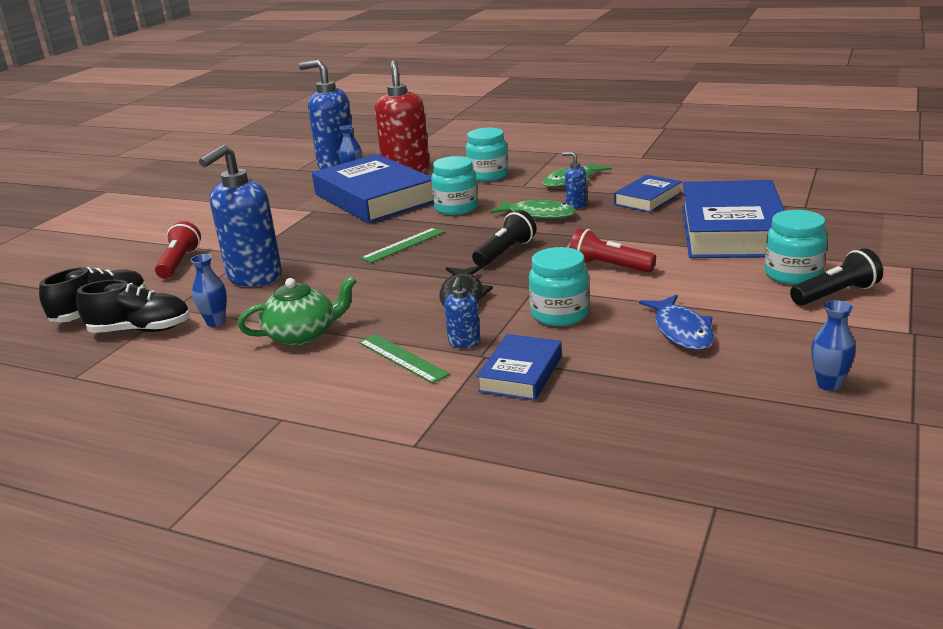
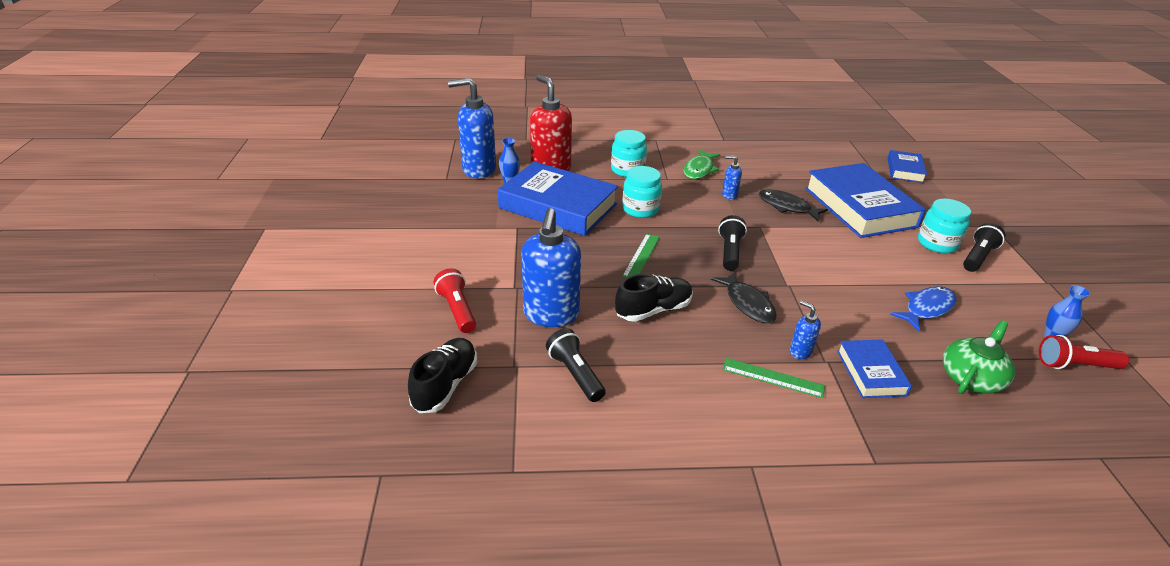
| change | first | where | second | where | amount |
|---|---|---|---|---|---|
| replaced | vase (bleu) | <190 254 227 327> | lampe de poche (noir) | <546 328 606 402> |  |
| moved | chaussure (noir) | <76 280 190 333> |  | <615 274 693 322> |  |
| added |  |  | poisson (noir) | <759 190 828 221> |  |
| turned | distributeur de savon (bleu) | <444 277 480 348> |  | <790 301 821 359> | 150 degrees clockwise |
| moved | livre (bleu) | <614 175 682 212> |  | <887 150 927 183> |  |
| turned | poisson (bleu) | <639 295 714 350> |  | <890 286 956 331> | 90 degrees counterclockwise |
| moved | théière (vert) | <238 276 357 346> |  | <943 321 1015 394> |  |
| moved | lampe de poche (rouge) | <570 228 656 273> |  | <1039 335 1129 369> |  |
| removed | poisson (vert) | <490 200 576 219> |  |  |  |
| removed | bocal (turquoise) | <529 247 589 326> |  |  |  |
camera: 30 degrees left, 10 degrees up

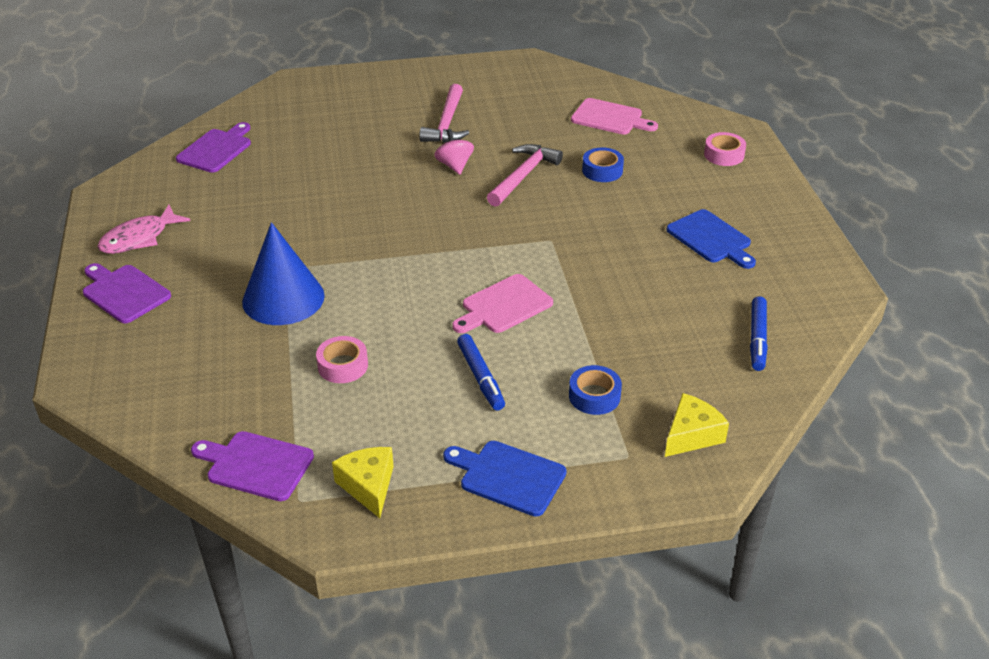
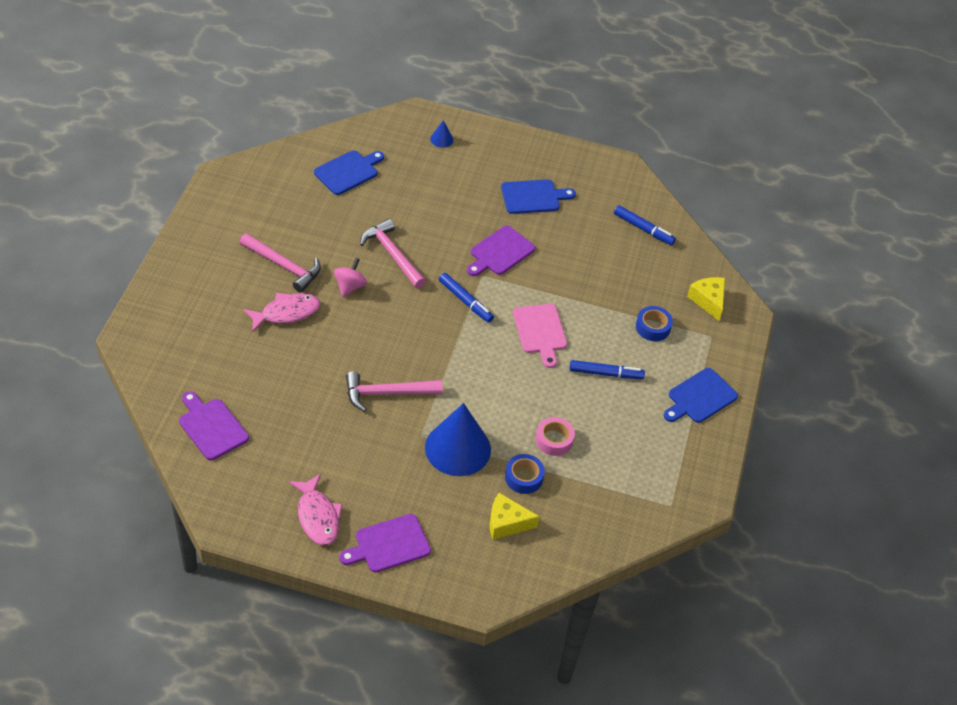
| change | first | where | second | where | amount |
|---|---|---|---|---|---|
| added |  |  | poisson (rose) | <243 293 321 333> |  |
| recoloured | planche à découper (rose) | <571 98 658 135> | planche à découper (bleu) | <314 150 384 195> |  |
| turned | toupie (rose) | <434 129 474 174> |  | <334 258 367 297> | 105 degrees clockwise |
| added |  |  | marteau (rose) | <346 371 443 412> |  |
| replaced | ruban adhésif (rose) | <704 132 746 166> | cône (bleu) | <430 120 453 148> |  |
| added |  |  | feutre (bleu) | <439 273 494 323> |  |
| moved | planche à découper (violet) | <191 431 314 501> |  | <467 226 535 276> |  |
| moved | fromage (jaune) | <332 447 394 518> |  | <490 493 540 540> |  |
| moved | ruban adhésif (bleu) | <582 148 624 182> |  | <505 454 545 494> |  |
camera: 70 degrees left, 10 degrees up

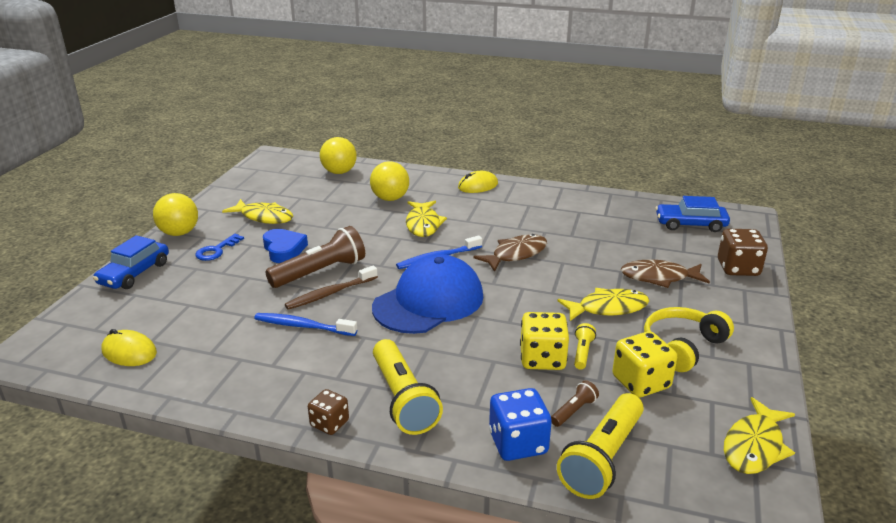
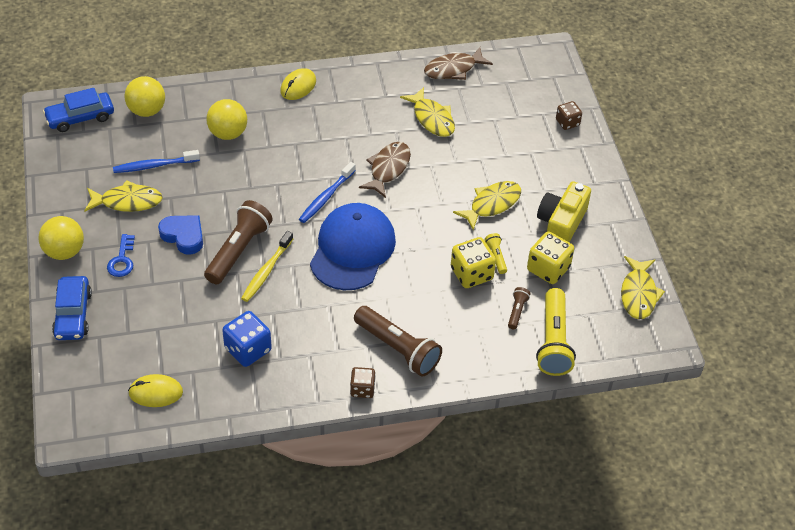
| change | first | where | second | where | amount |
|---|---|---|---|---|---|
| moved | voiture (bleu) | <656 196 730 232> |  | <43 88 114 132> |  |
| moved | brosse à dents (bleu) | <254 313 357 336> |  | <113 150 200 173> |  |
| moved | dé (bleu) | <489 388 552 461> |  | <222 311 272 367> |  |
| recoloured | brosse à dents (marron) | <285 266 378 310> | brosse à dents (jaune) | <241 231 293 302> |  |
| recoloured | lampe de poche (jaune) | <373 339 443 435> | lampe de poche (marron) | <354 306 442 377> |  |
| moved | poisson (jaune) | <406 201 447 237> |  | <400 87 455 137> |  |
| moved | poisson (marron) | <621 259 710 288> |  | <424 47 493 80> |  |
| replaced | casque audio (jaune) | <644 307 734 372> | appareil photo (jaune) | <537 181 591 242> |  |
| resized | dé (marron) | <718 229 768 276> |  | <556 101 582 130> | x0.62 |
camera: 30 degrees left, 20 degrees up

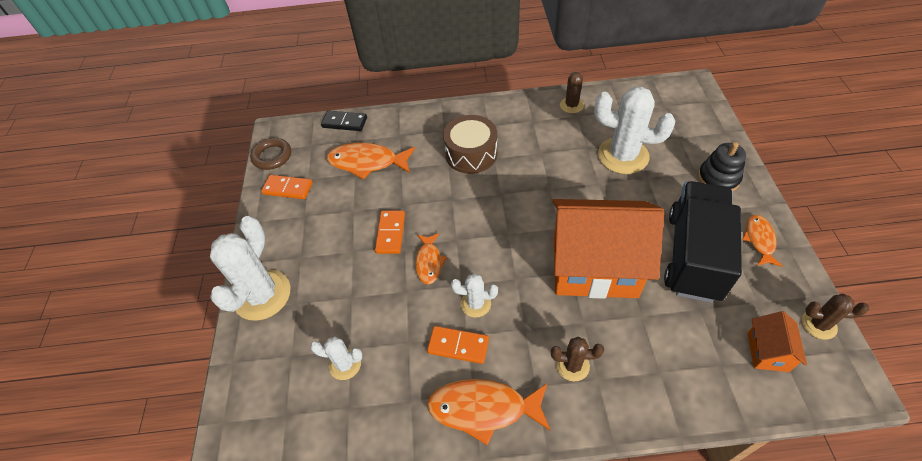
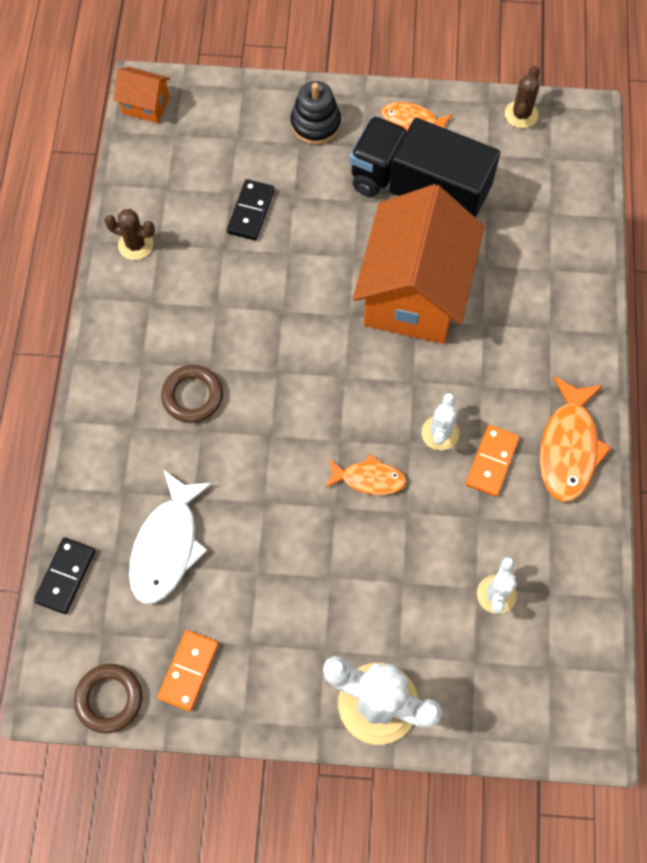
| change | first | where | second | where | amount |
|---|---|---|---|---|---|
| moved | maison (orange) | <748 311 807 372> |  | <113 67 170 123> |  |
| recoloured | poisson (orange) | <327 143 415 179> | poisson (blanc) | <129 470 213 604> |  |
| replaced | tambour (marron) | <443 115 497 174> | anneau (marron) | <161 365 223 423> |  |
| replaced | cactus (blanc) | <594 86 675 174> | domino (noir) | <227 179 275 240> |  |
| removed | domino (orange) | <375 211 405 254> |  |  |  |
| removed | cactus (marron) | <551 337 604 381> |  |  |  |
camera: 85 degrees left, 15 degrees up

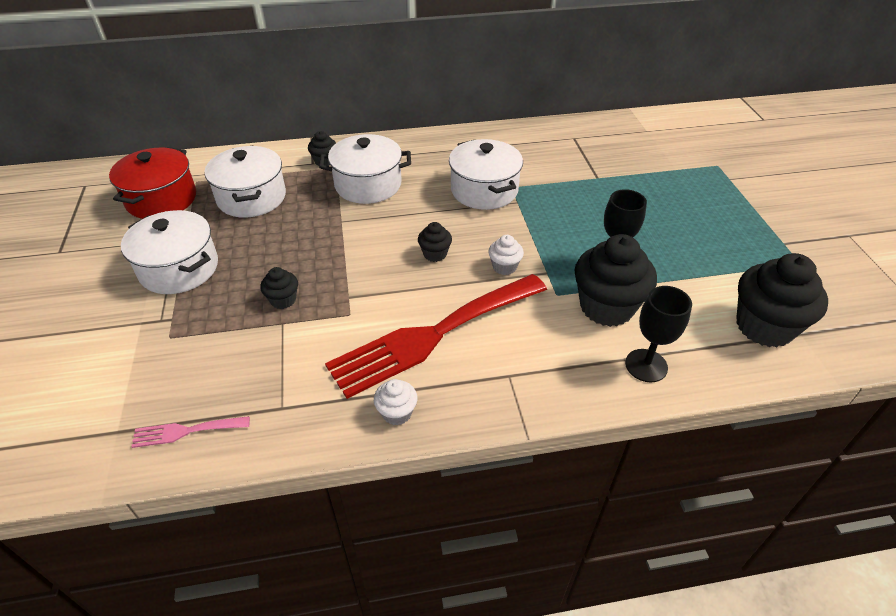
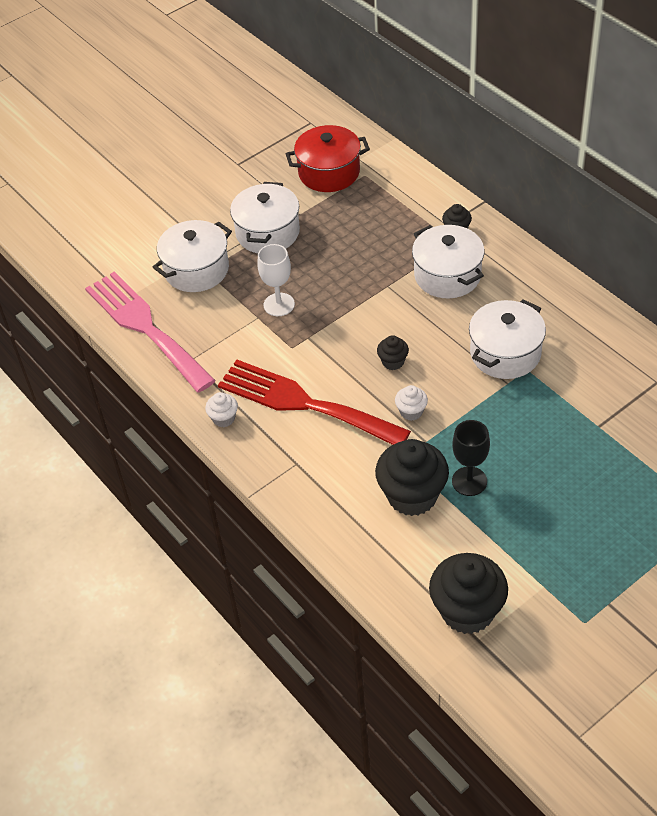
| change | first | where | second | where | amount |
|---|---|---|---|---|---|
| resized | fourchette (rose) | <131 416 250 448> |  | <85 272 216 393> | x2.45 |
| moved | marmite (blanc) | <204 146 286 218> |  | <153 220 232 292> |  |
| replaced | muffin (noir) | <260 267 298 309> | verre à pied (blanc) | <258 244 295 316> |  |
| removed | verre à pied (noir) | <625 286 692 382> |  |  |  |
camera: 65 degrees right, 5 degrees up

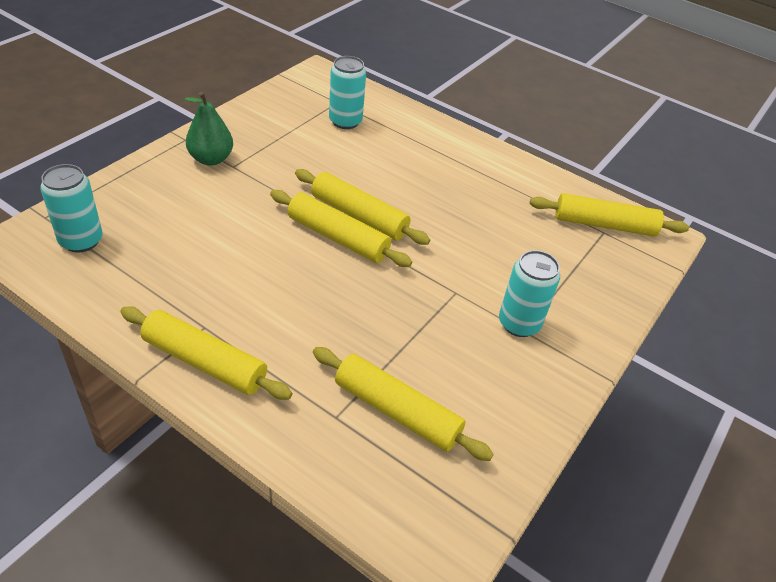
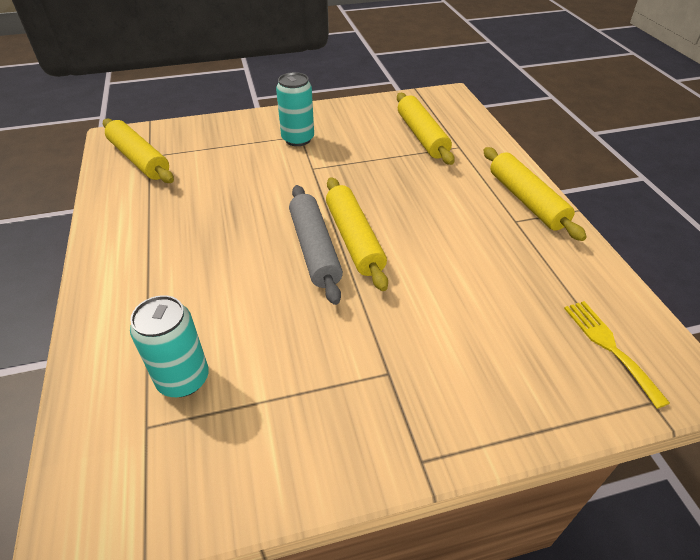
| change | first | where | second | where | amount |
|---|---|---|---|---|---|
| recoloured | rouleau à pâtisserie (jaune) | <295 169 430 245> | rouleau à pâtisserie (gris) | <289 185 343 305> |  |
| replaced | canette (turquoise) | <40 164 103 252> | fourchette (jaune) | <564 301 670 409> |  |
| removed | poire (vert) | <185 92 233 166> |  |  |  |
camera: 135 degrees left, 0 degrees up

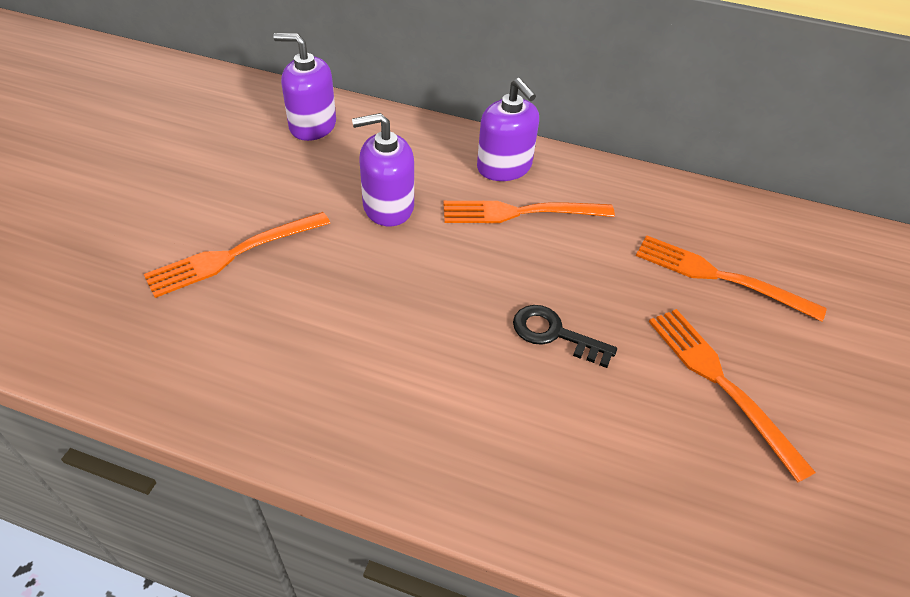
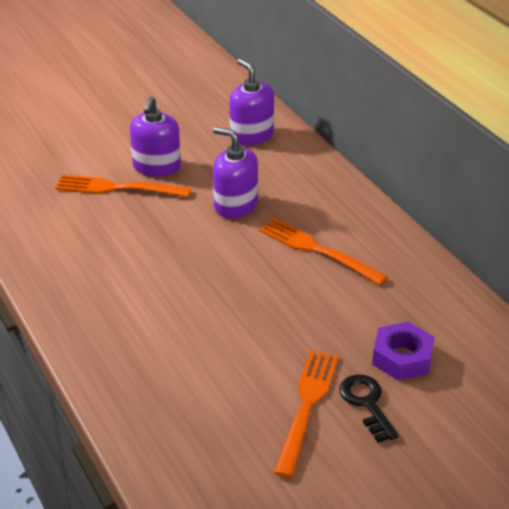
| change | first | where | second | where | amount |
|---|---|---|---|---|---|
| moved | distributeur de savon (violet) | <477 78 539 181> |  | <130 96 181 177> |  |
| moved | clé (noir) | <513 305 617 368> |  | <339 374 399 443> |  |
| replaced | fourchette (orange) | <636 235 826 322> | écrou (violet) | <372 322 434 380> |  |
camera: 45 degrees right, 10 degrees down

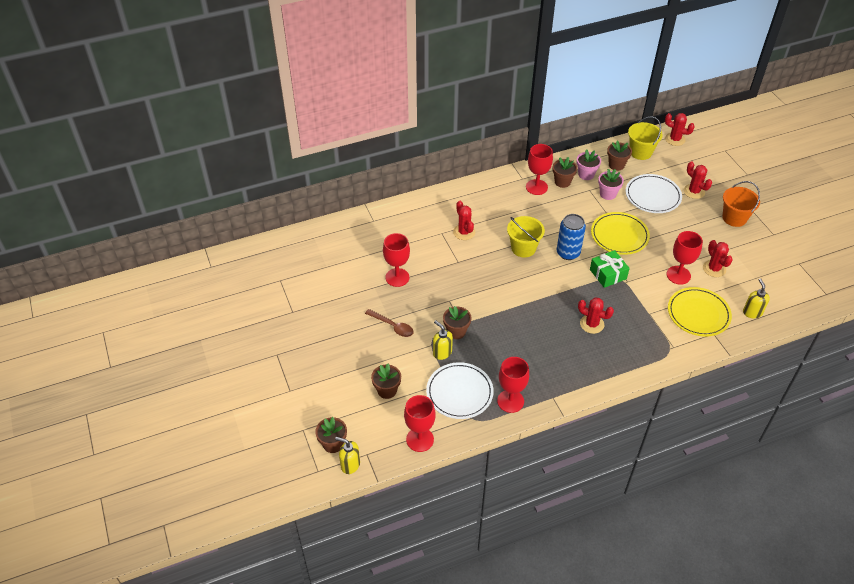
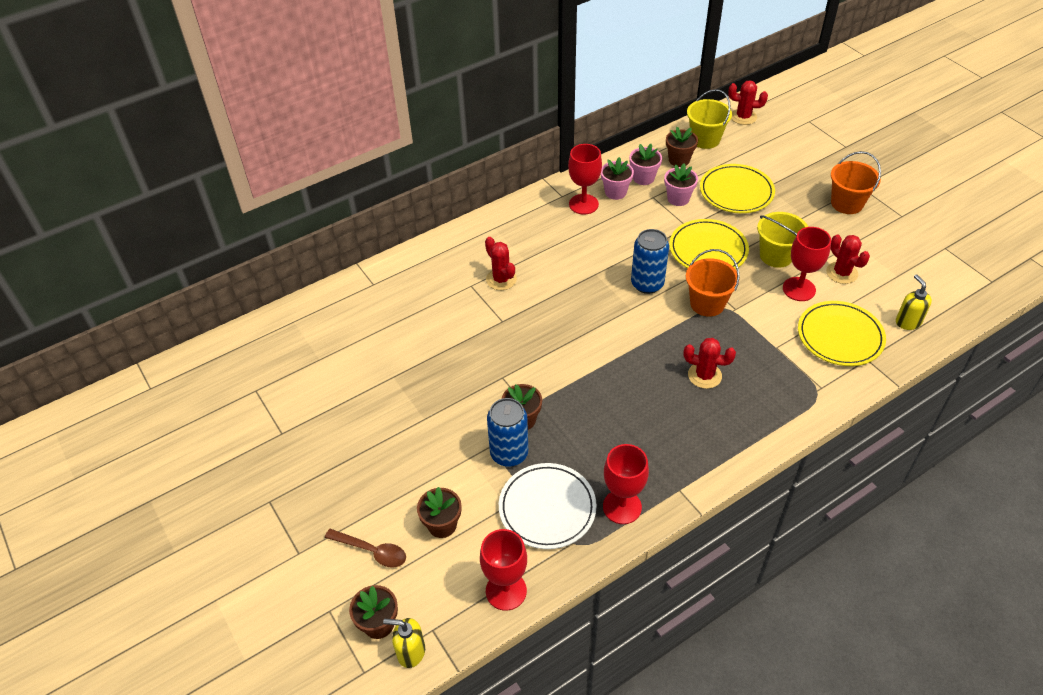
| change | first | where | second | where | amount |
|---|---|---|---|---|---|
| moved | cuillère (marron) | <365 309 414 337> |  | <325 529 406 567> |  |
| replaced | distributeur de savon (jaune) | <433 320 453 360> | canette (bleu) | <487 398 528 467> |  |
| recoloured | pot de fleurs (marron) | <553 157 577 188> | pot de fleurs (rose) | <601 157 634 200> |  |
| replaced | cadeau (vert) | <590 250 630 288> | seau (orange) | <686 249 740 317> |  |
| recoloured | assiette (blanc) | <626 174 682 213> | assiette (jaune) | <700 164 775 213> |  |
| moved | seau (jaune) | <507 216 545 258> |  | <757 212 808 268> |  |
| removed | verre à pied (rouge) | <383 233 410 287> |  |  |  |
| removed | cactus (rouge) | <684 161 712 199> |  |  |  |
camera: 10 degrees left, 0 degrees up

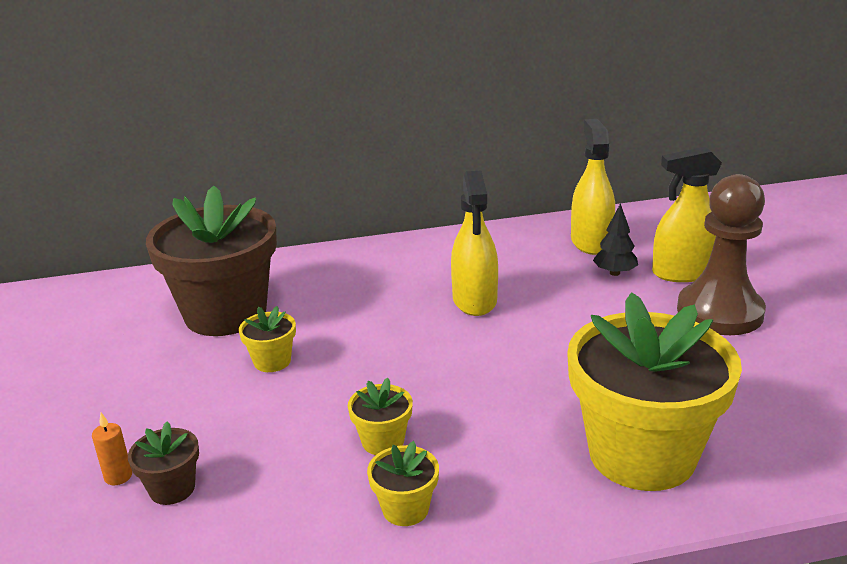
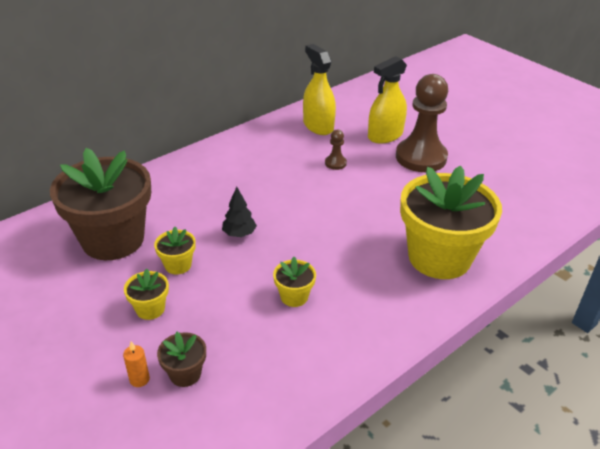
| change | first | where | second | where | amount |
|---|---|---|---|---|---|
| moved | pot de fleurs (jaune) | <367 441 439 526> |  | <124 268 169 320> |  |
| moved | arbre (noir) | <593 203 638 276> |  | <222 187 257 237> |  |
| added |  |  | pion (marron) | <325 130 347 170> |  |
| removed | vaporisateur (jaune) | <451 171 498 316> |  |  |  |
camera: 30 degrees left, 10 degrees up

